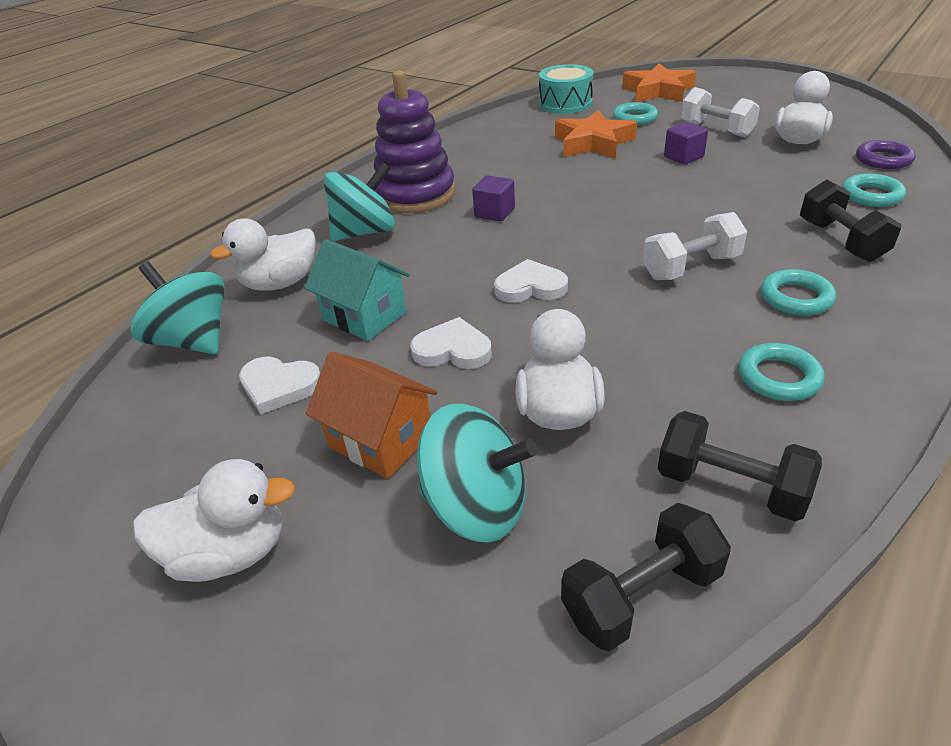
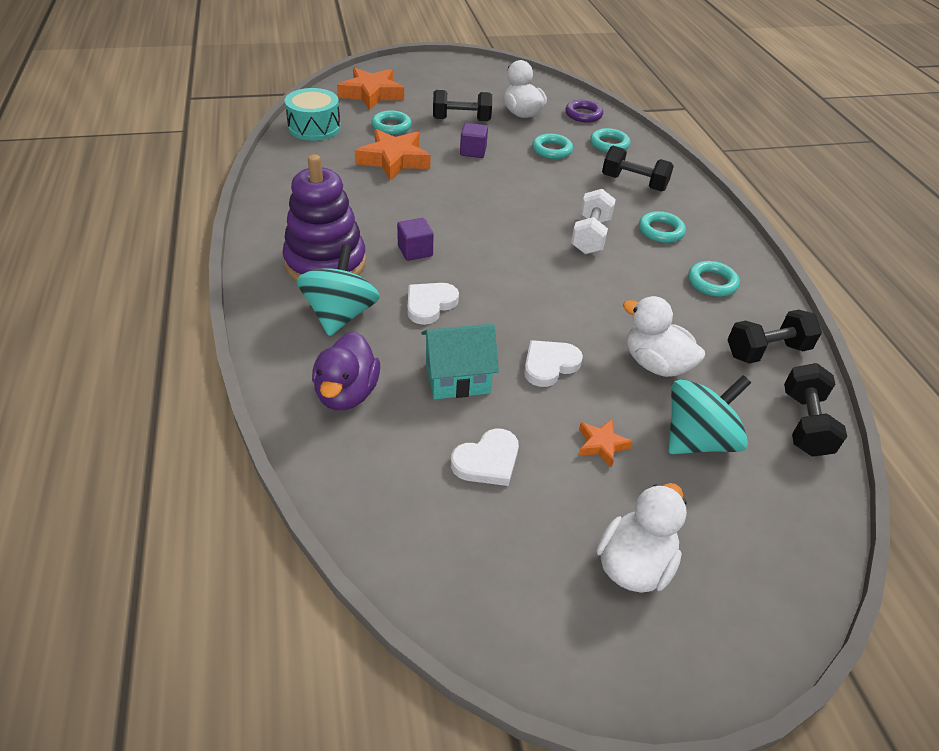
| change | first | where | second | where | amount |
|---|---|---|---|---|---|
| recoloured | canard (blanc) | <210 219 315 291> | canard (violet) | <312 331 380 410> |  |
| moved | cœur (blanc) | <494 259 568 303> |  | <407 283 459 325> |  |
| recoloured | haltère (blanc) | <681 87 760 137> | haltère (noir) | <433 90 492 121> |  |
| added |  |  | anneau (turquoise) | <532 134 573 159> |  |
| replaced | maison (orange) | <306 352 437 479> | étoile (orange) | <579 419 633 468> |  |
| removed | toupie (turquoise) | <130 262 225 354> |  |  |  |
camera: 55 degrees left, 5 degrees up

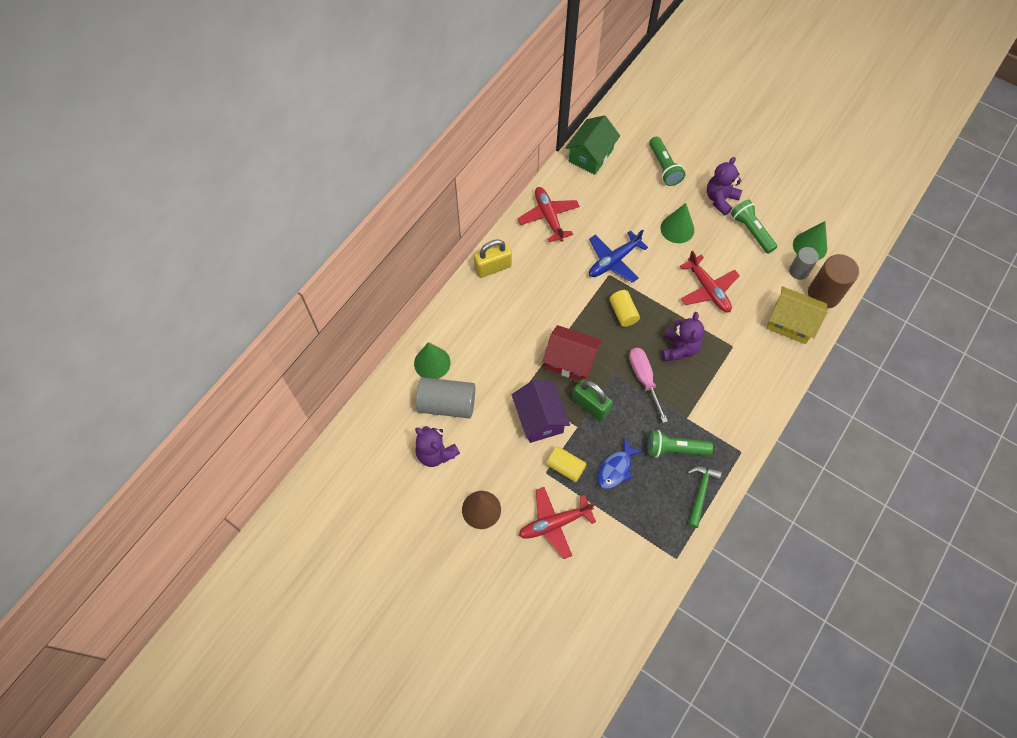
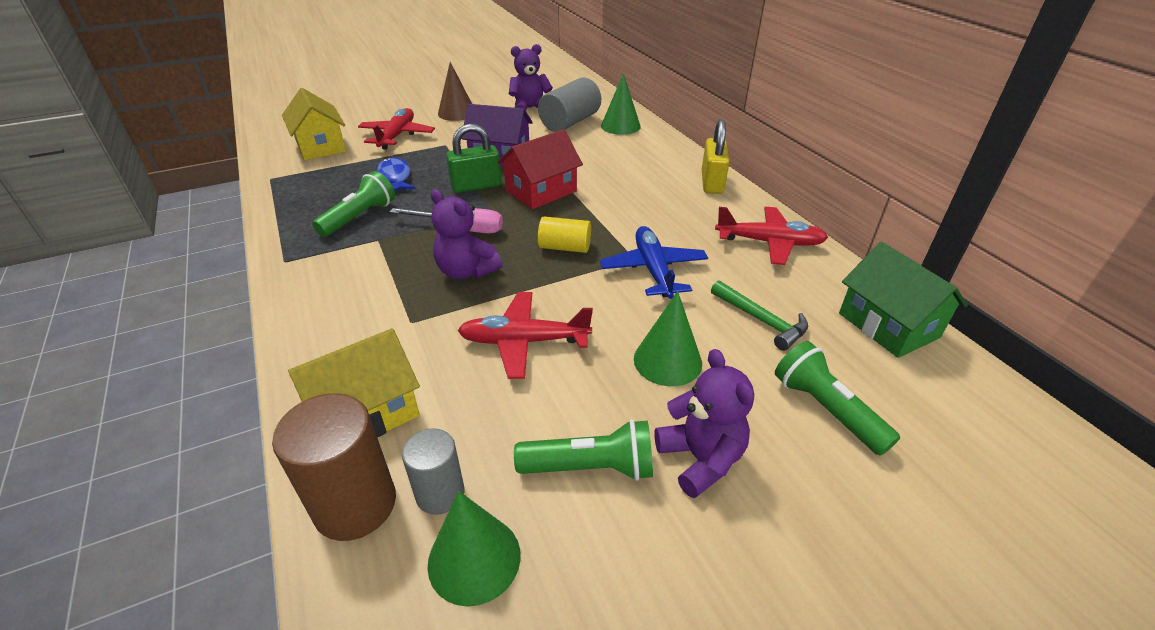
| change | first | where | second | where | amount |
|---|---|---|---|---|---|
| added |  |  | maison (jaune) | <282 88 346 160> |  |
| moved | marteau (vert) | <688 466 722 528> |  | <711 280 808 351> |  |
| turned | lampe de poche (vert) | <649 137 685 186> |  | <775 341 900 456> | 45 degrees clockwise |
| removed | cylindre (jaune) | <546 446 587 482> |  |  |  |
camera: 120 degrees right, 25 degrees down

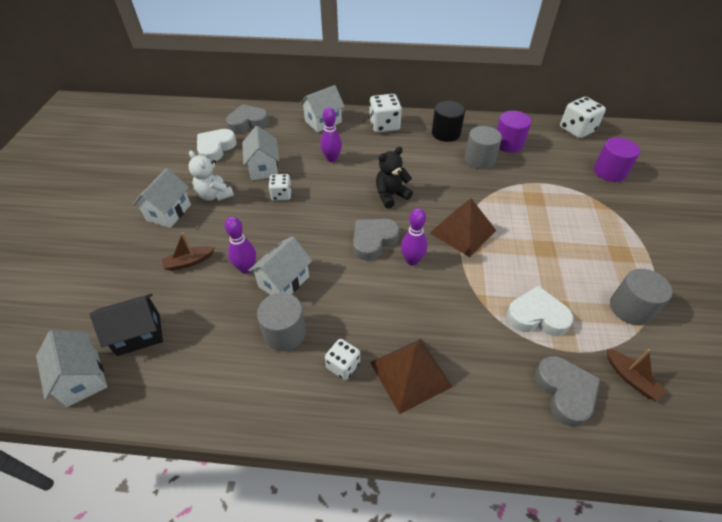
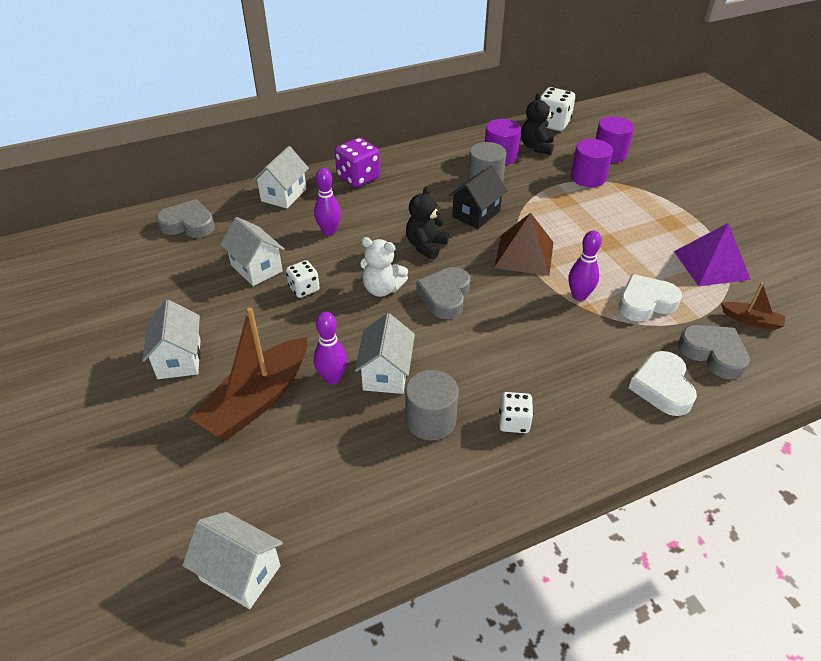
| change | first | where | second | where | amount |
|---|---|---|---|---|---|
| turned | cœur (gris) | <226 104 269 133> |  | <156 199 215 238> | 60 degrees clockwise |
| resized | bateau (marron) | <162 232 214 271> |  | <190 308 307 439> | x2.13 |
| recoloured | dé (blanc) | <369 94 402 133> | dé (violet) | <335 138 380 187> |  |
| moved | ours en peluche (blanc) | <189 150 234 201> |  | <361 237 408 297> |  |
| moved | maison (noir) | <90 294 163 356> |  | <448 166 508 229> |  |
| added |  |  | ours en peluche (noir) | <521 93 554 155> |  |
| moved | quille (violet) | <401 208 427 266> |  | <569 231 602 301> |  |
| added |  |  | cylindre (violet) | <571 139 613 187> |  |
| moved | cœur (blanc) | <197 129 237 161> |  | <629 351 697 416> |  |
| replaced | cylindre (gris) | <610 269 673 325> | pyramide (violet) | <674 223 751 286> |  |
| removed | pyramide (marron) | <370 339 453 414> |  |  |  |
| removed | cylindre (noir) | <432 101 465 142> |  |  |  |
camera: 30 degrees left, 5 degrees down

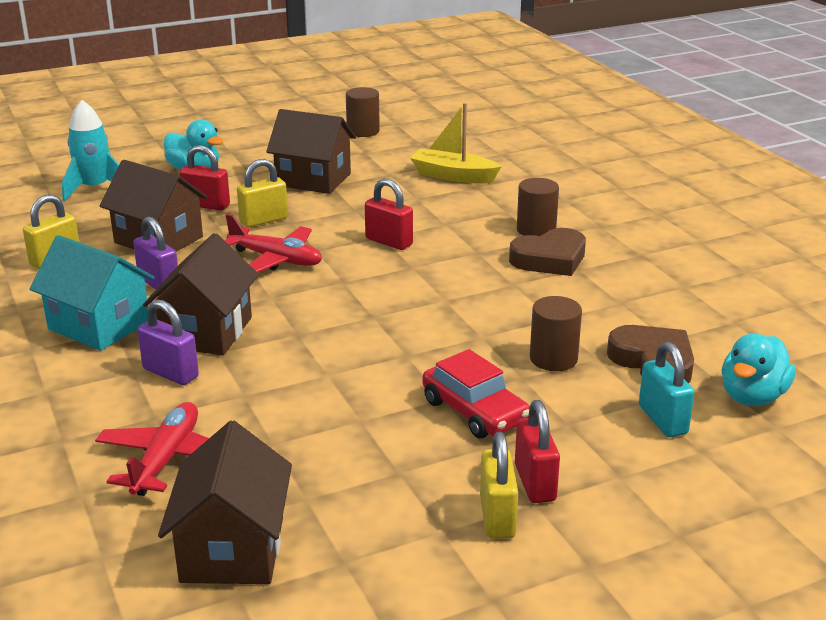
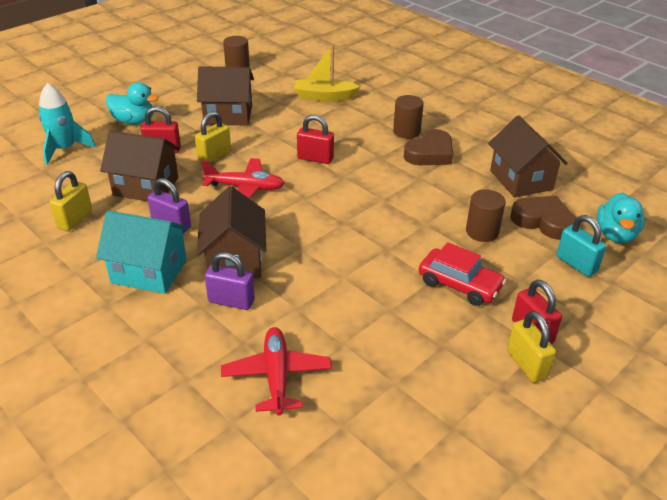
| change | first | where | second | where | amount |
|---|---|---|---|---|---|
| moved | maison (marron) | <158 421 292 584> |  | <488 116 567 197> |  |
camera: 20 degrees left, 10 degrees up

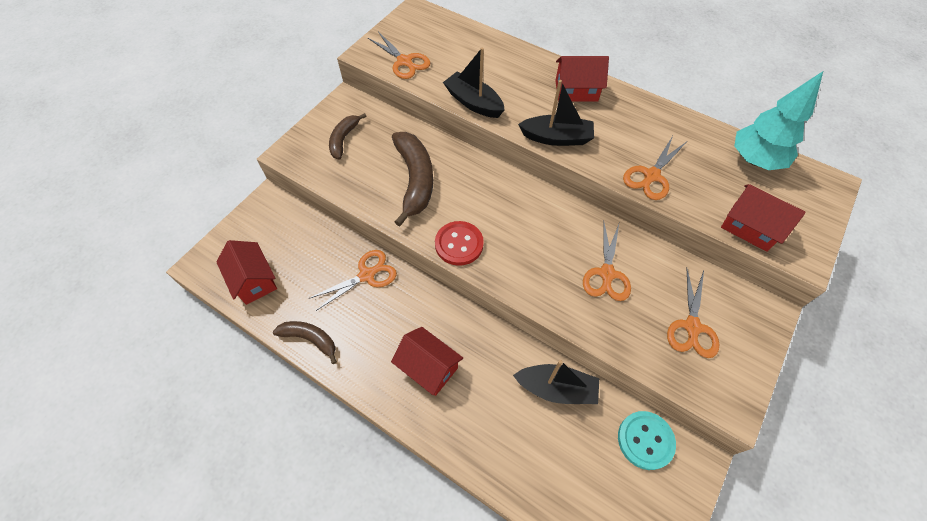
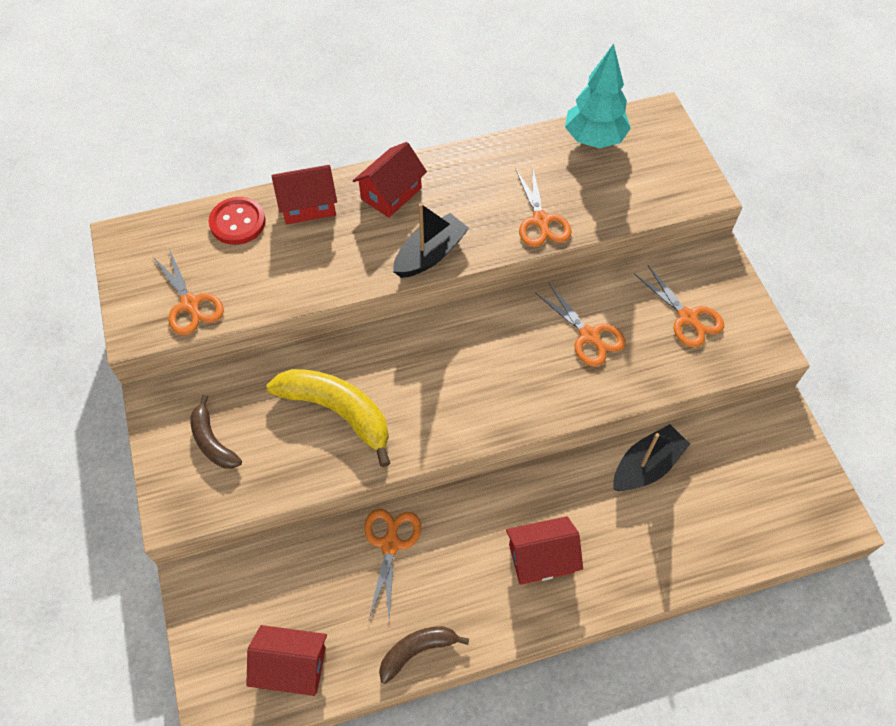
| change | first | where | second | where | amount |
|---|---|---|---|---|---|
| turned | ciseaux (orange) | <368 32 430 79> |  | <152 249 224 335> | 60 degrees clockwise |
| moved | bouton (rouge) | <435 221 484 266> |  | <209 197 266 245> |  |
| recoloured | banane (marron) | <392 132 433 226> | banane (jaune) | <267 369 390 467> |  |
| moved | maison (rouge) | <721 184 806 252> |  | <272 165 337 224> |  |
| removed | bateau (noir) | <443 47 505 118> |  |  |  |
| removed | bouton (turquoise) | <618 411 676 470> |  |  |  |
camera: 50 degrees left, 0 degrees up

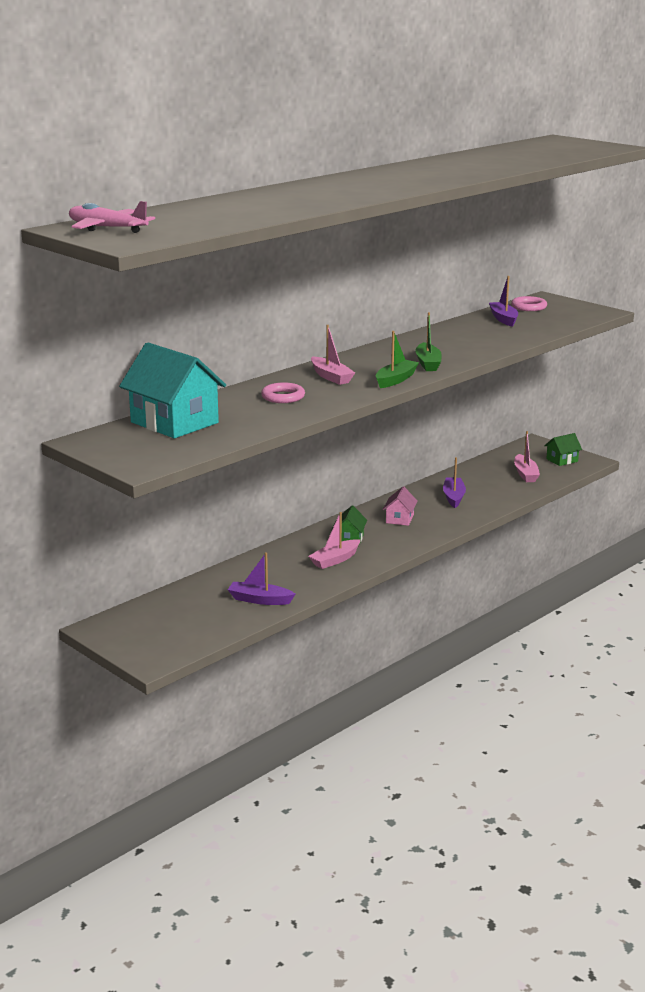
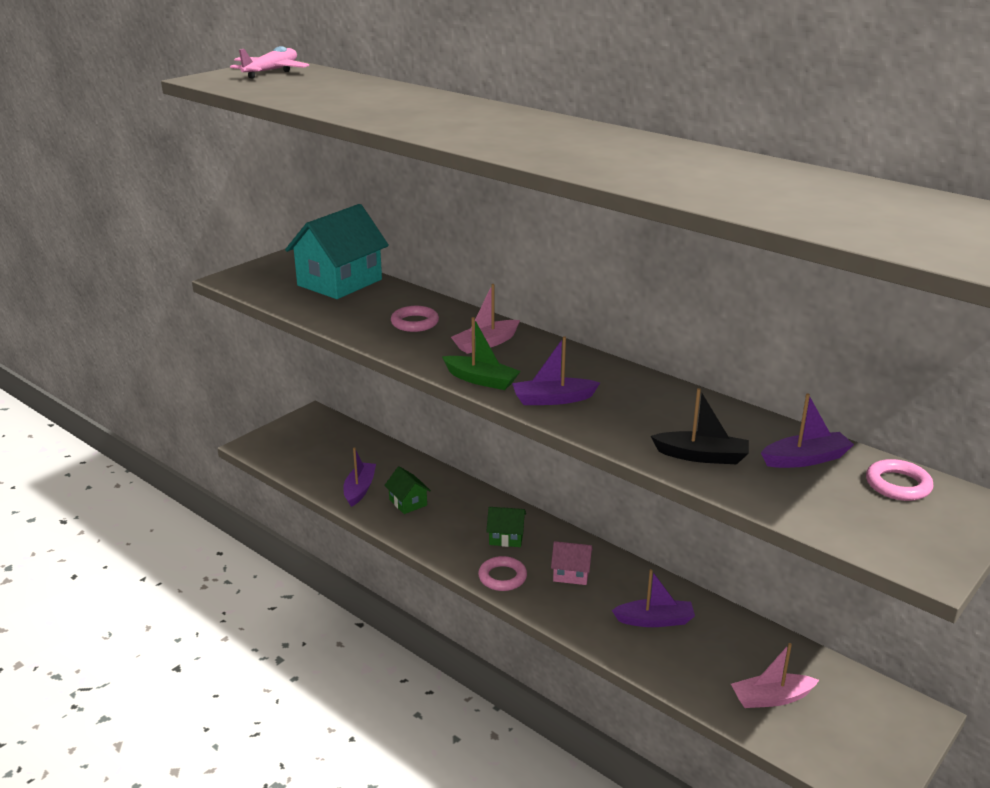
| change | first | where | second | where | amount |
|---|---|---|---|---|---|
| moved | maison (vert) | <544 433 582 466> |  | <384 466 431 514> |  |
| added |  |  | anneau (rose) | <478 556 527 591> |  |
| recoloured | bateau (vert) | <415 312 442 371> | bateau (violet) | <512 336 600 405> |  |
| added |  |  | bateau (noir) | <651 388 749 464> |  |
| removed | bateau (rose) | <308 512 361 569> |  |  |  |
camera: 85 degrees right, 5 degrees up

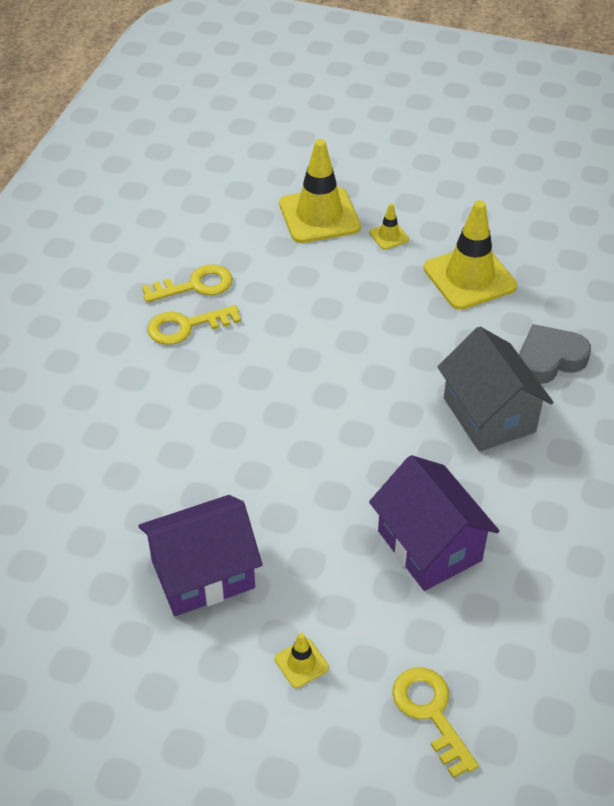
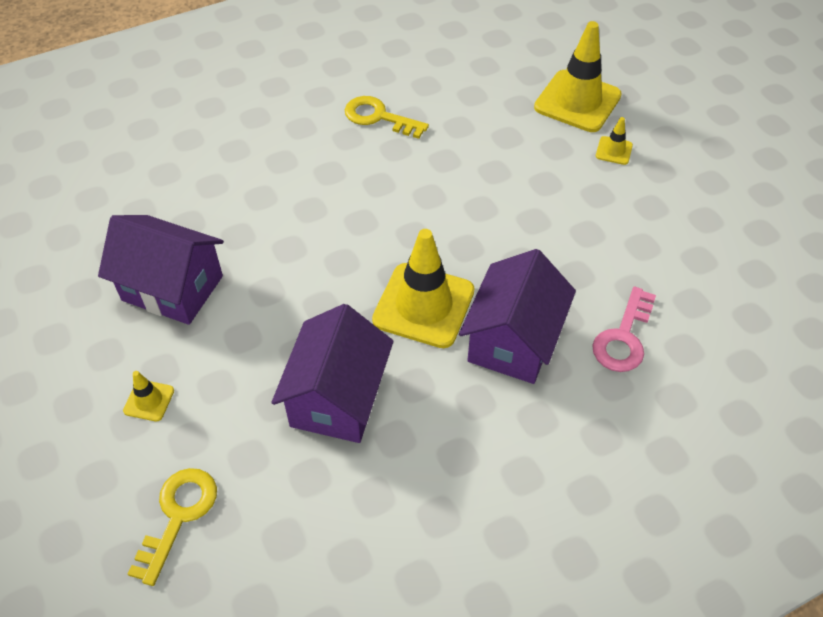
| change | first | where | second | where | amount |
|---|---|---|---|---|---|
| moved | cône de chantier (jaune) | <424 200 517 310> |  | <372 229 475 348> |  |
| recoloured | maison (gris) | <437 326 553 451> | maison (violet) | <459 249 576 384> |  |
| replaced | cœur (gris) | <519 324 591 384> | clé (rose) | <592 287 656 372> |  |
| removed | clé (jaune) | <142 265 233 302> |  |  |  |
camera: 45 degrees right, 5 degrees up

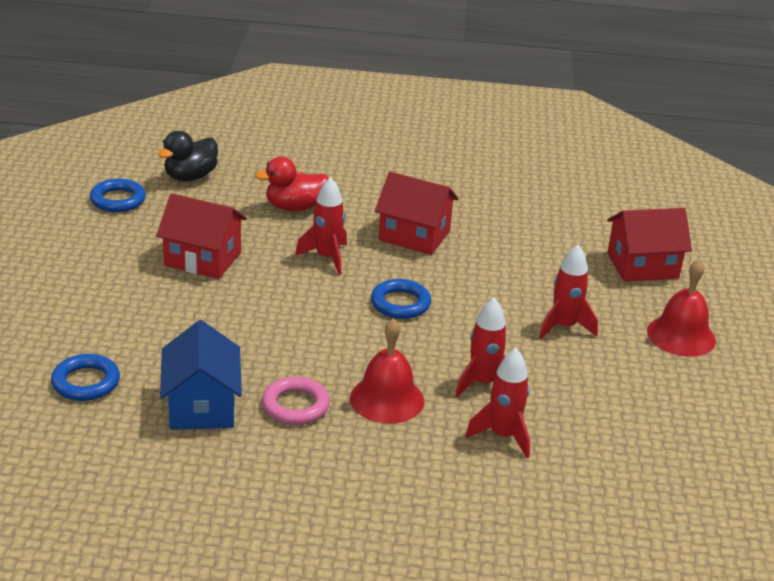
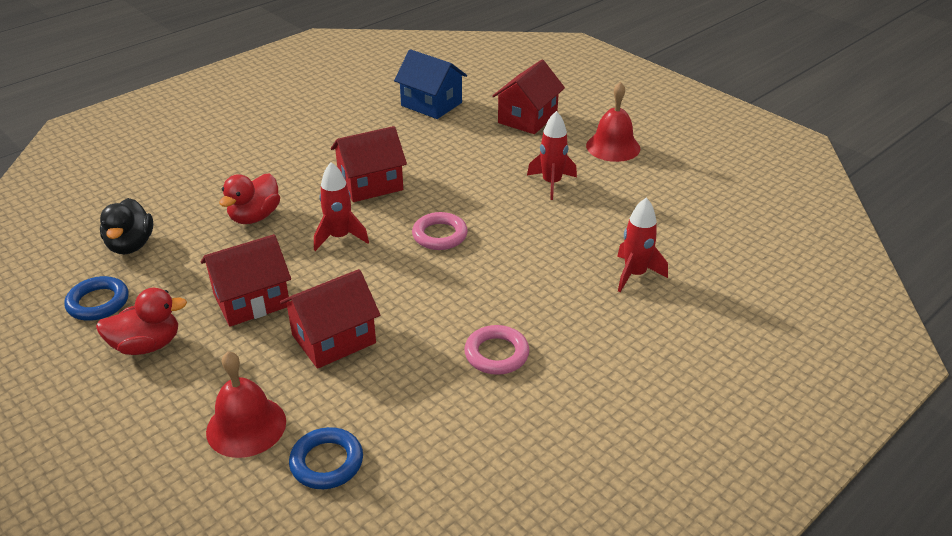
| change | first | where | second | where | amount |
|---|---|---|---|---|---|
| added |  |  | canard (rouge) | <96 288 187 355> |  |
| moved | cloche (rouge) | <350 318 424 424> |  | <206 351 286 458> |  |
| added |  |  | maison (rouge) | <280 269 380 369> |  |
| moved | maison (bleu) | <160 320 242 430> |  | <394 49 467 119> |  |
| recoloured | anneau (bleu) | <371 279 431 319> | anneau (rose) | <412 212 468 250> |  |
| removed | fusée (rouge) | <455 298 506 398> |  |  |  |
camera: 45 degrees left, 5 degrees up

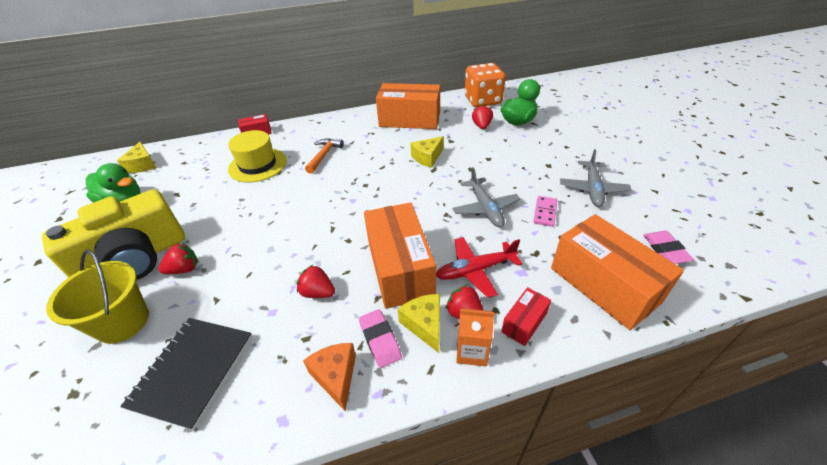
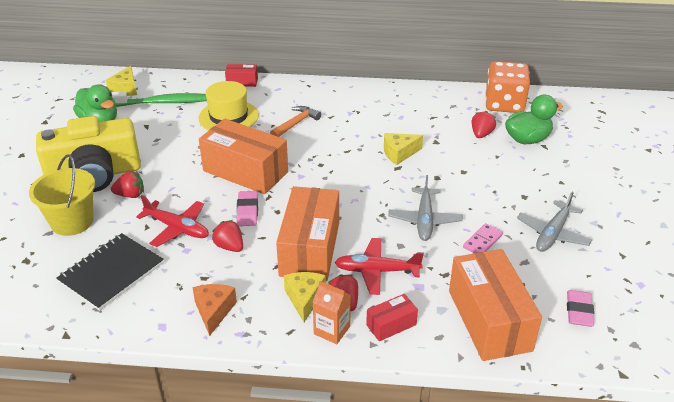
| change | first | where | second | where | amount |
|---|---|---|---|---|---|
| added |  |  | brosse à dents (vert) | <111 91 207 107> |  |
| added |  |  | avion (rouge) | <136 195 209 247> |  |
| moved | boîte (orange) | <376 83 440 129> |  | <199 119 288 194> |  |
| moved | gomme (rose) | <359 309 402 368> |  | <237 191 258 226> |  |
camera: 20 degrees right, 5 degrees down

